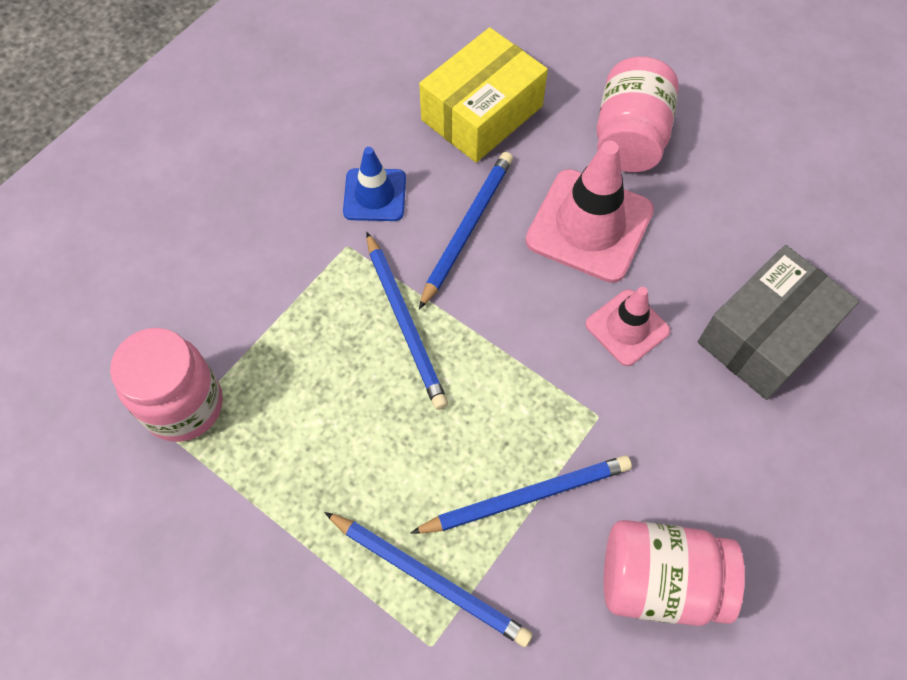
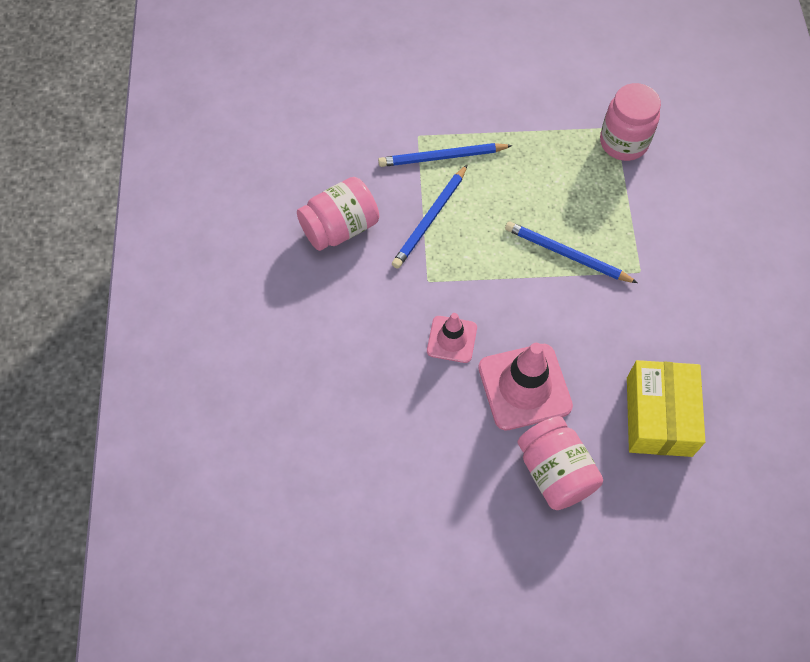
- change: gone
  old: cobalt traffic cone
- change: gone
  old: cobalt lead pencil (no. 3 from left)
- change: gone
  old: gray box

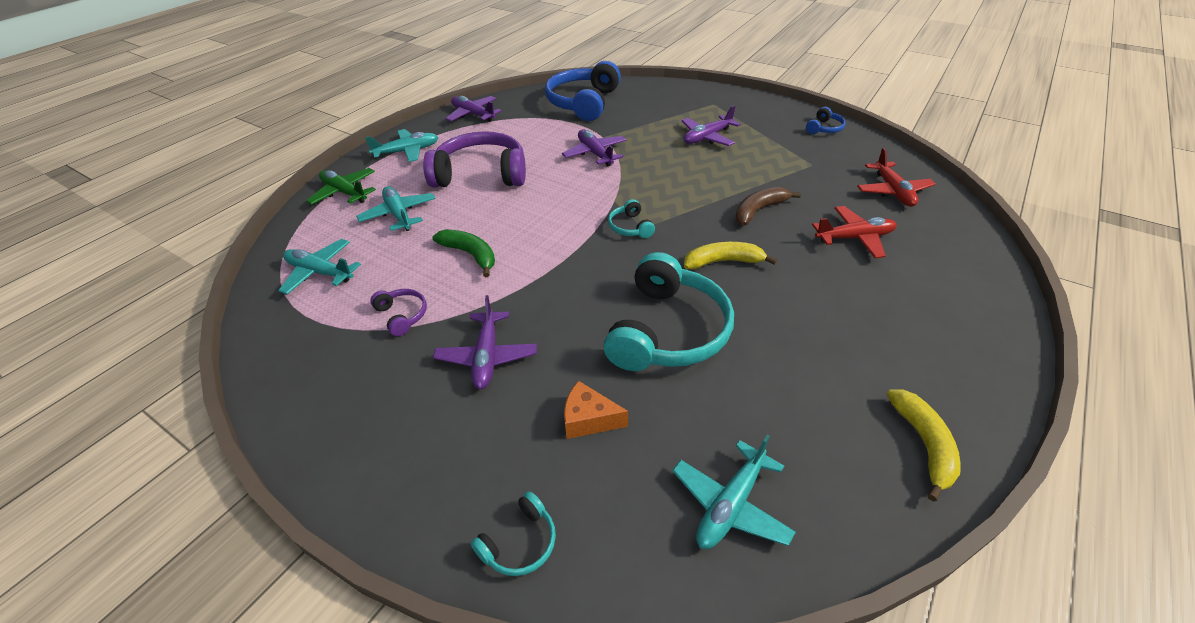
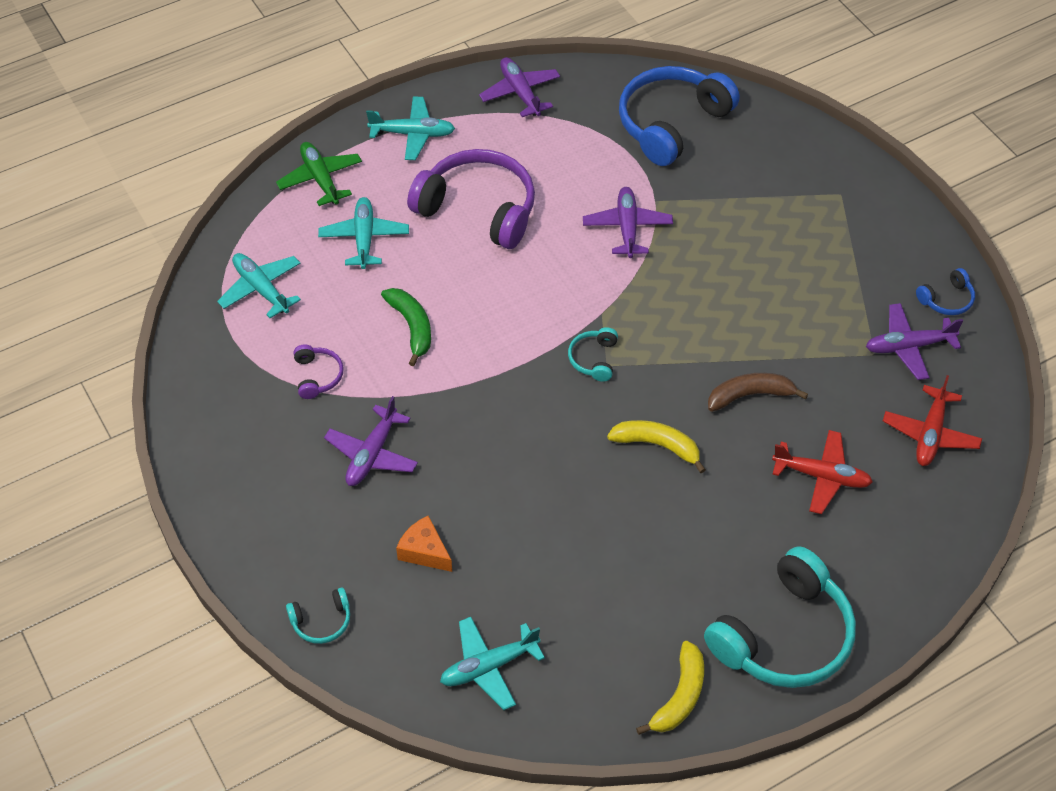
- change: shifted
  old: purple aeroplane (no. 4 from left)
- change: shifted
  old: aqua headset (no. 3 from left)

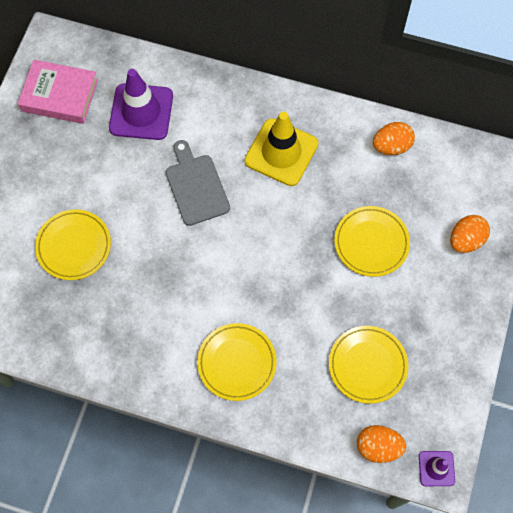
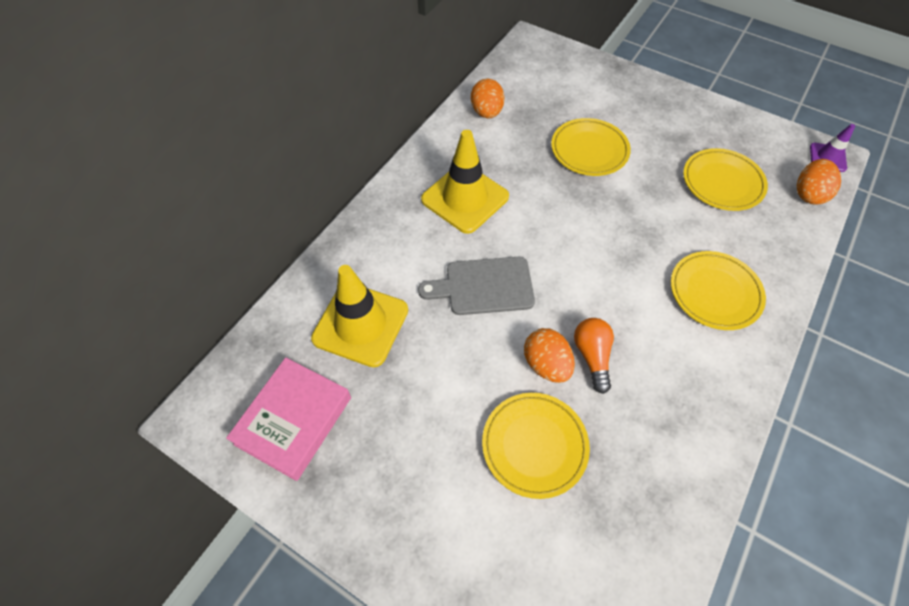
- change: repainted
  old: purple traffic cone (no. 1 from left)
  new: bright yellow traffic cone (no. 1 from left)
- change: shifted
  old: bright orange egg (no. 3 from left in the first image)
  new: bright orange egg (no. 2 from left)
- change: new
  new: bright orange light bulb

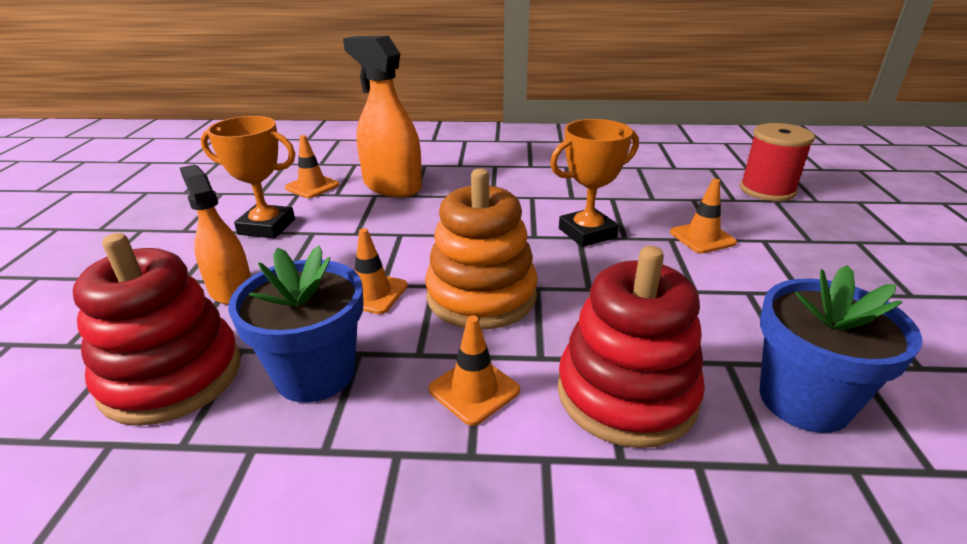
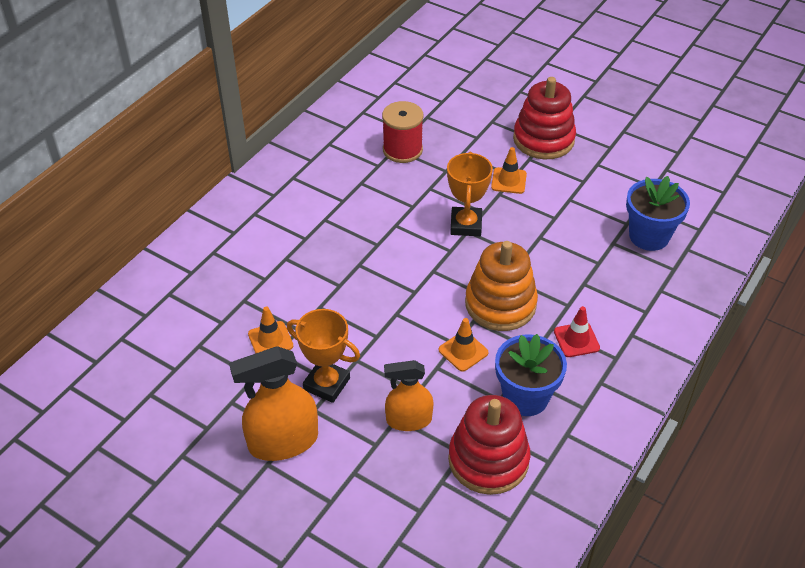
- change: shifted
  old: bright orange spray bottle (no. 2 from left in the first image)
  new: bright orange spray bottle (no. 1 from left)
- change: rotated
  old: bright orange prize cup (no. 1 from left)
  degrees: 75
- change: shifted
  old: scarlet reel of thread
- change: shifted
  old: scarlet ring stacker (no. 2 from left)
- change: repainted
  old: bright orange traffic cone (no. 3 from left)
  new: scarlet traffic cone

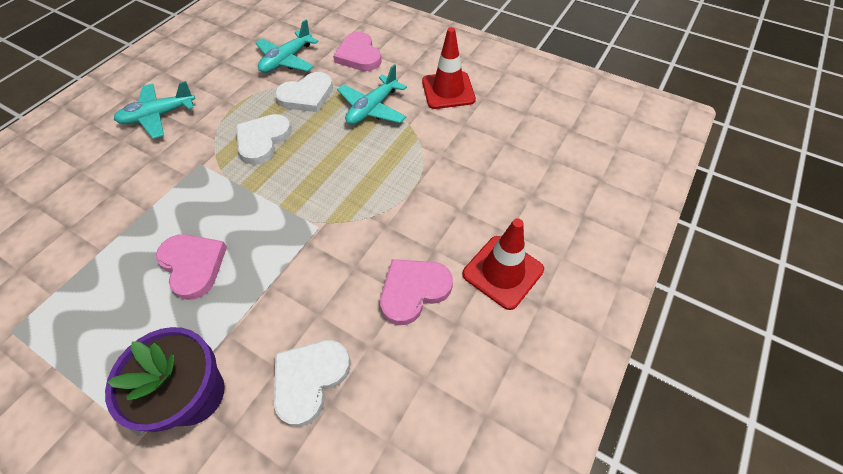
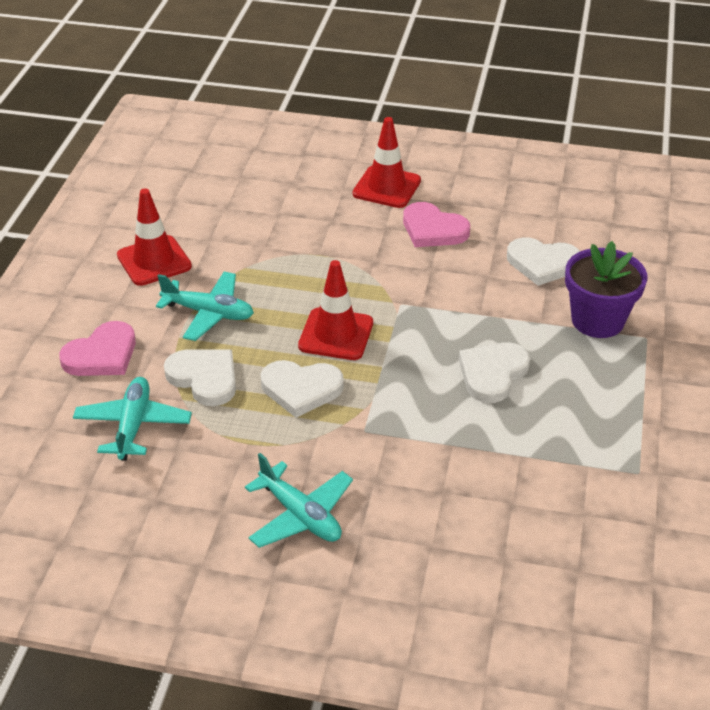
- change: rotated
  old: aqua aeroplane (no. 2 from left in the first image)
  degrees: -105
- change: repainted
  old: rosy heart (no. 1 from left)
  new: white heart (no. 3 from left)
- change: new
  new: scarlet traffic cone (no. 2 from left)

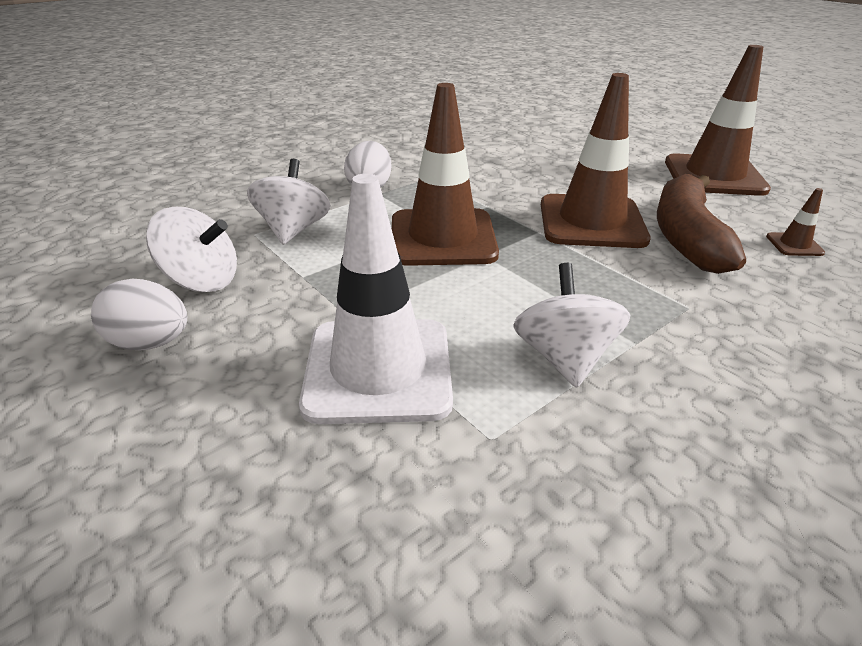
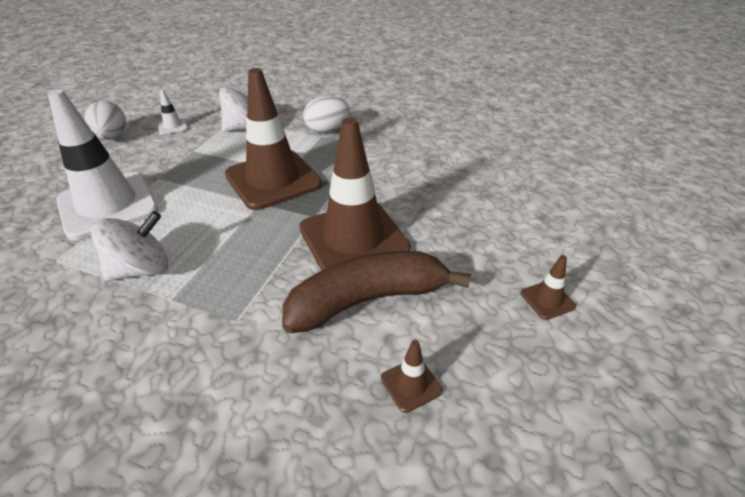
- change: scaled
  old: brown traffic cone (no. 3 from left in the first image)
  factor: 0.4
- change: swapped
  old: white spinning top (no. 1 from left)
  new: white traffic cone (no. 2 from left)

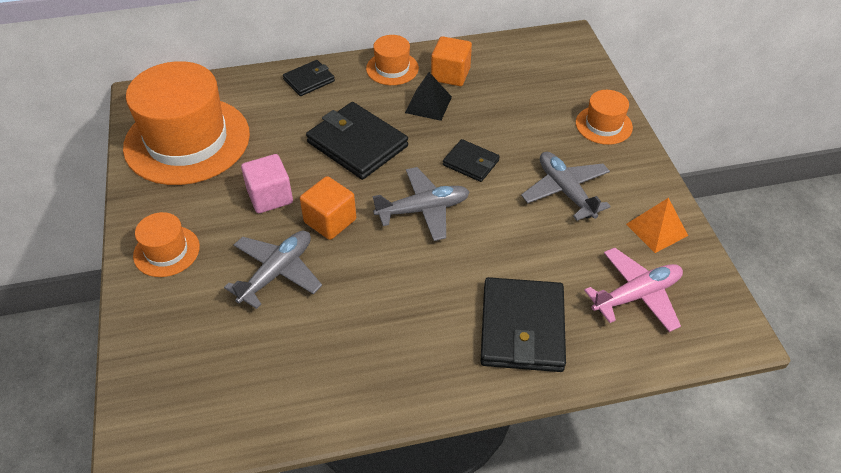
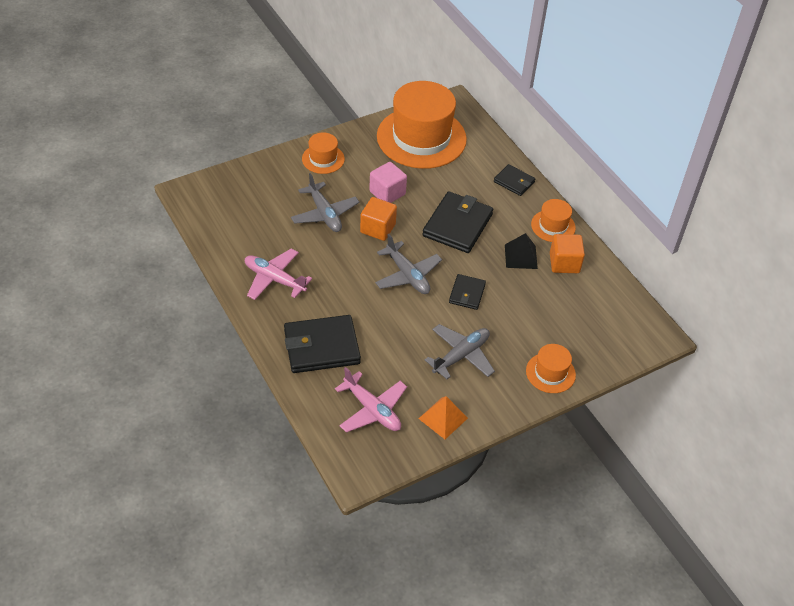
- change: rotated
  old: gray aeroplane (no. 1 from left)
  degrees: 45
- change: new
  new: rosy aeroplane (no. 1 from left)

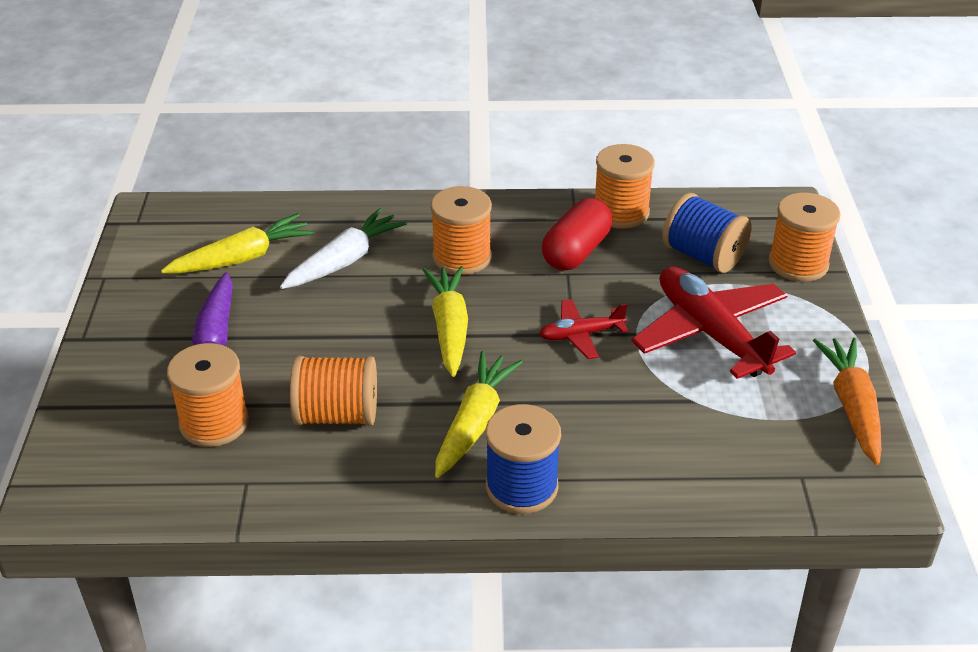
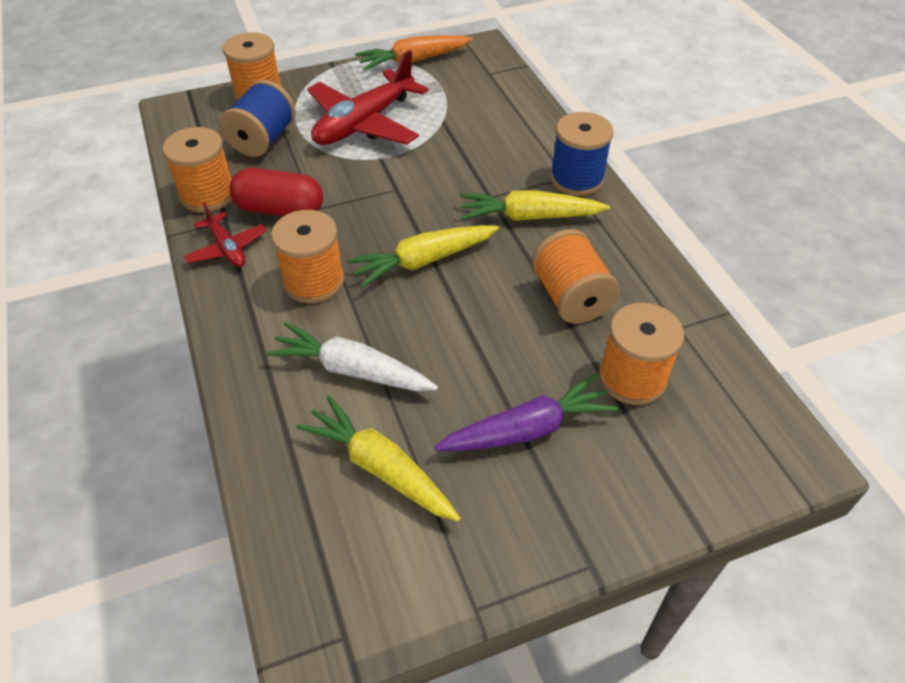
- change: shifted
  old: scarlet aeroplane (no. 1 from left)

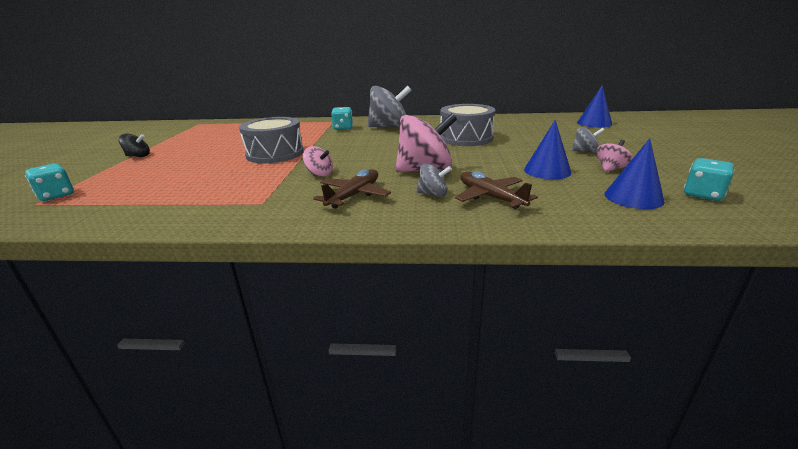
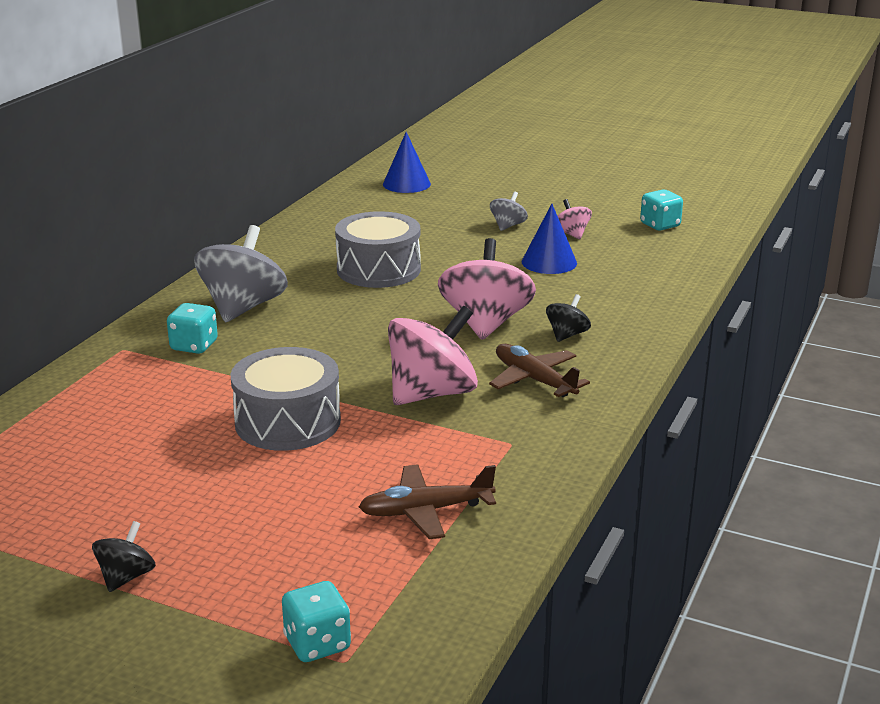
- change: gone
  old: cobalt cone shape (no. 3 from left)
- change: scaled
  old: rosy spinning top (no. 1 from left)
  factor: 2.06
- change: repainted
  old: gray spinning top (no. 2 from left)
  new: jet-black spinning top (no. 2 from left)
- change: shifted
  old: brown aeroplane (no. 2 from left in the first image)
  new: brown aeroplane (no. 1 from left)

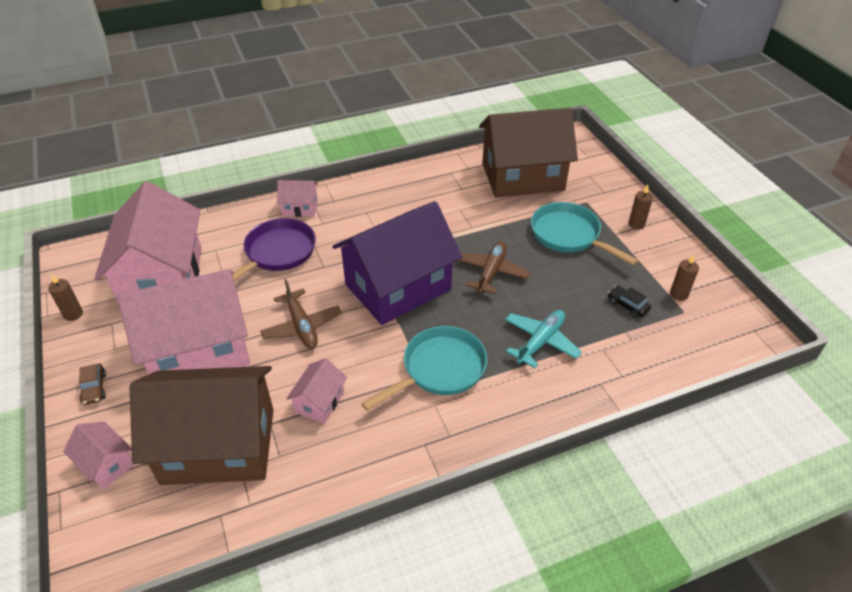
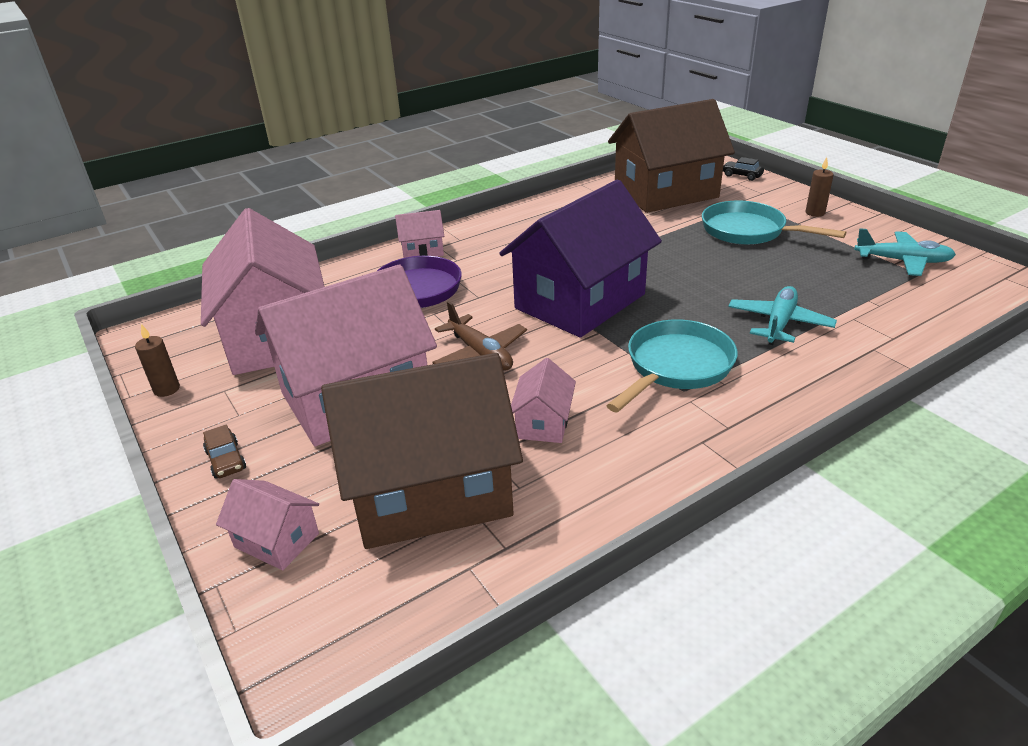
- change: gone
  old: brown aeroplane (no. 2 from left)
- change: swapped
  old: brown wax candle (no. 3 from left)
  new: aqua aeroplane (no. 2 from left)
- change: shifted
  old: jet-black automobile

